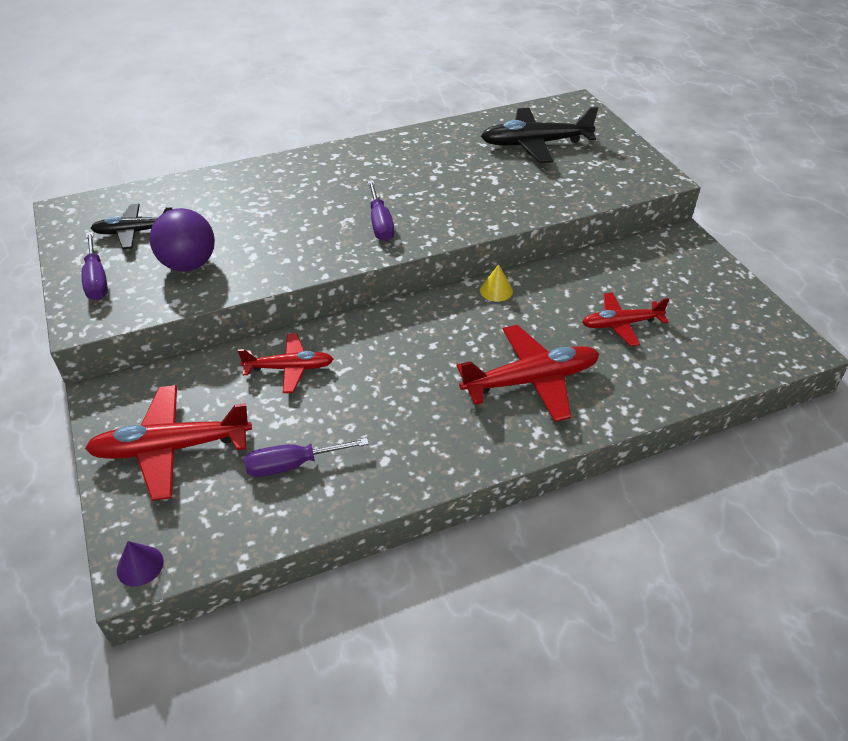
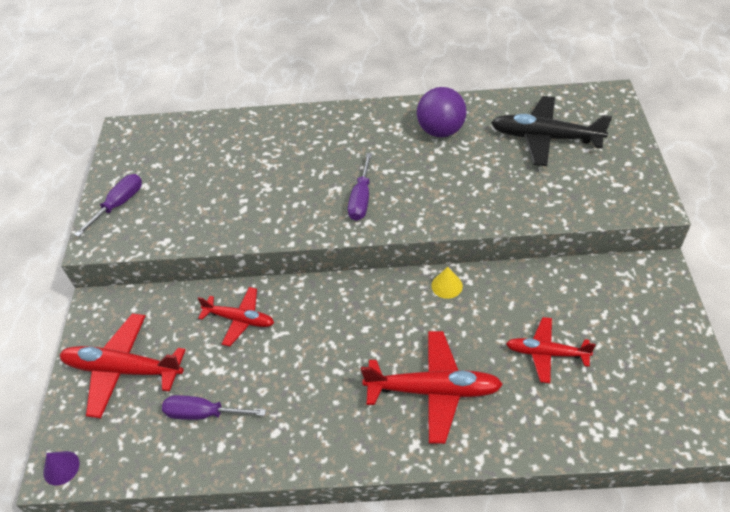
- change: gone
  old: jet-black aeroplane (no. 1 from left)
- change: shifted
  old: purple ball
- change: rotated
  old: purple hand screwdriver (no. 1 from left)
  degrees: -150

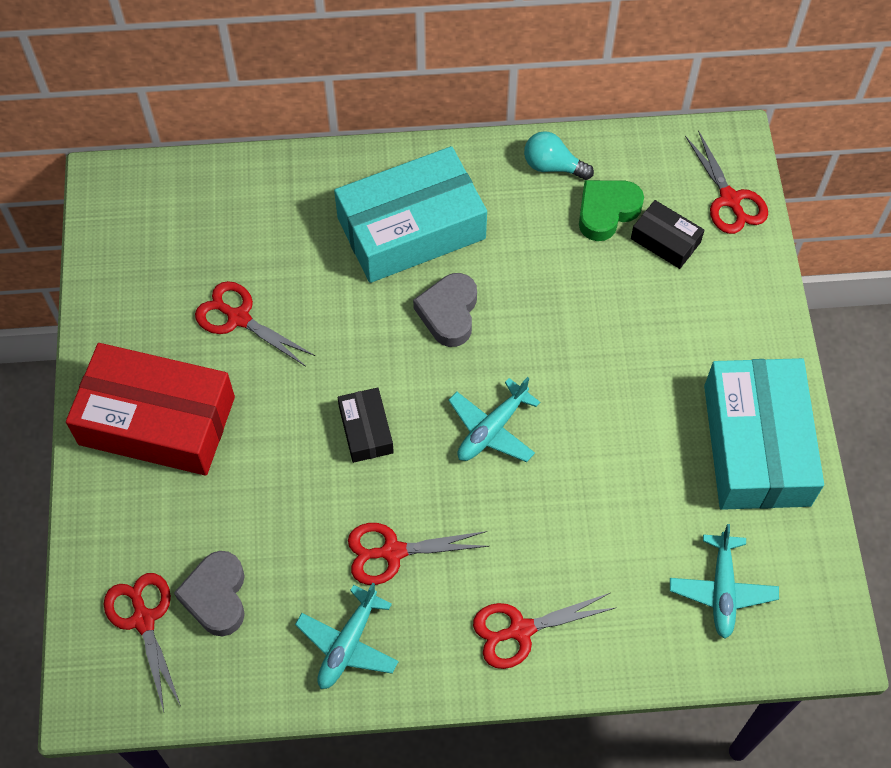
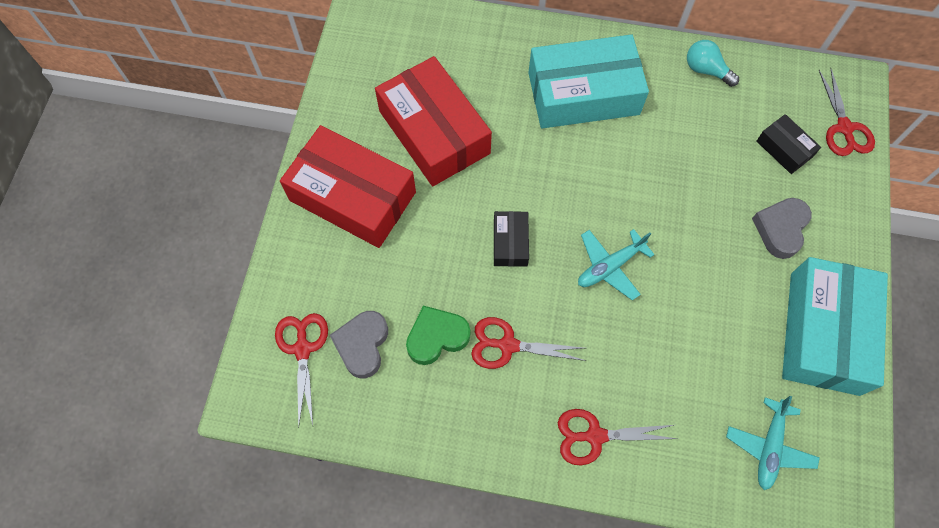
- change: shifted
  old: leaf-green heart
- change: shifted
  old: gray heart (no. 2 from left)
- change: swapped
  old: scarlet pair of scissors (no. 2 from left)
  new: scarlet box (no. 2 from left)
- change: gone
  old: aqua aeroplane (no. 1 from left)

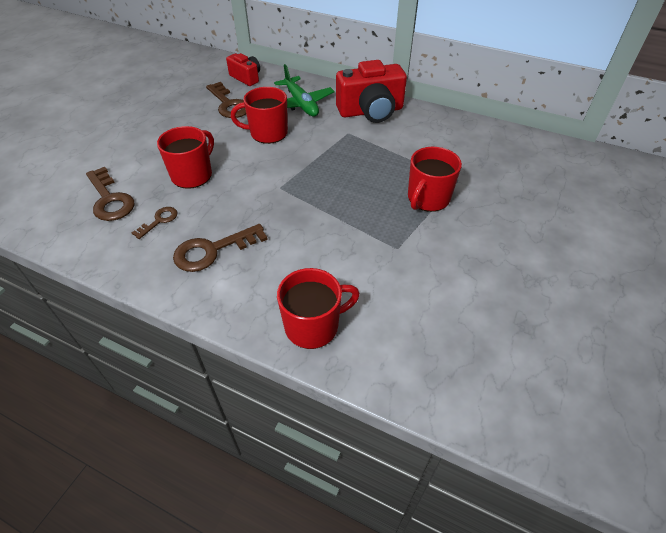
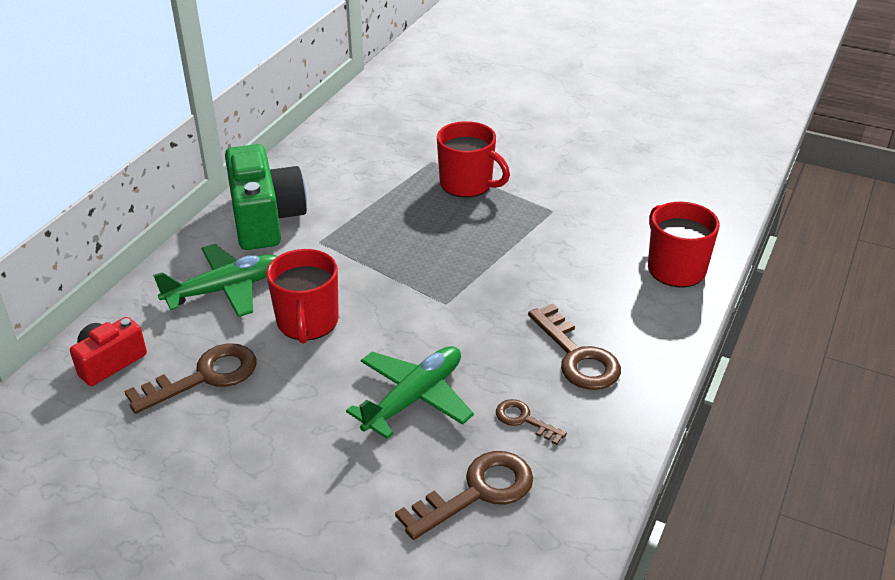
- change: repainted
  old: scarlet photo camera (no. 2 from left)
  new: leaf-green photo camera
- change: swapped
  old: scarlet tea mug (no. 1 from left)
  new: leaf-green aeroplane (no. 2 from left)

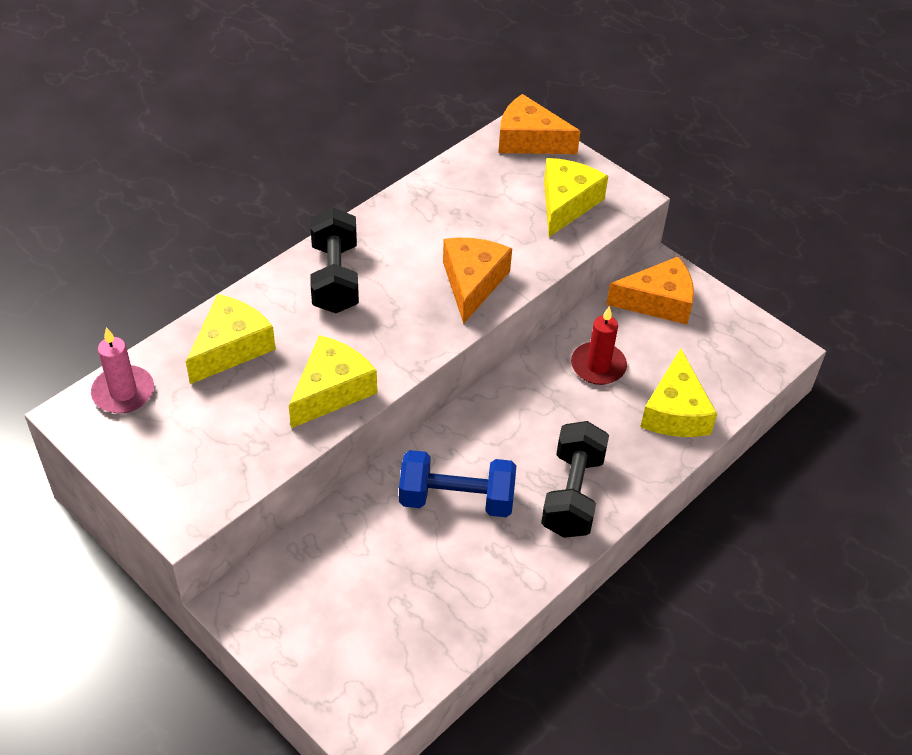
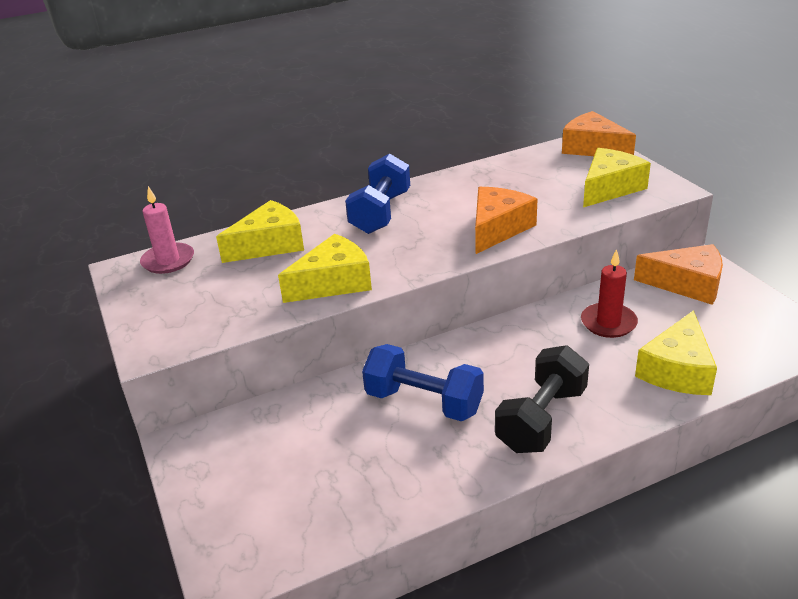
- change: repainted
  old: jet-black free weight (no. 1 from left)
  new: cobalt free weight (no. 1 from left)

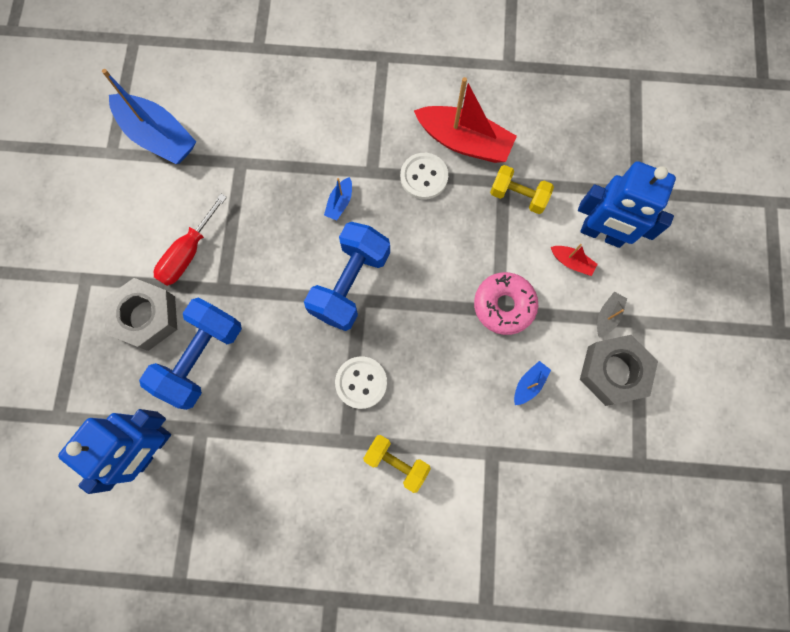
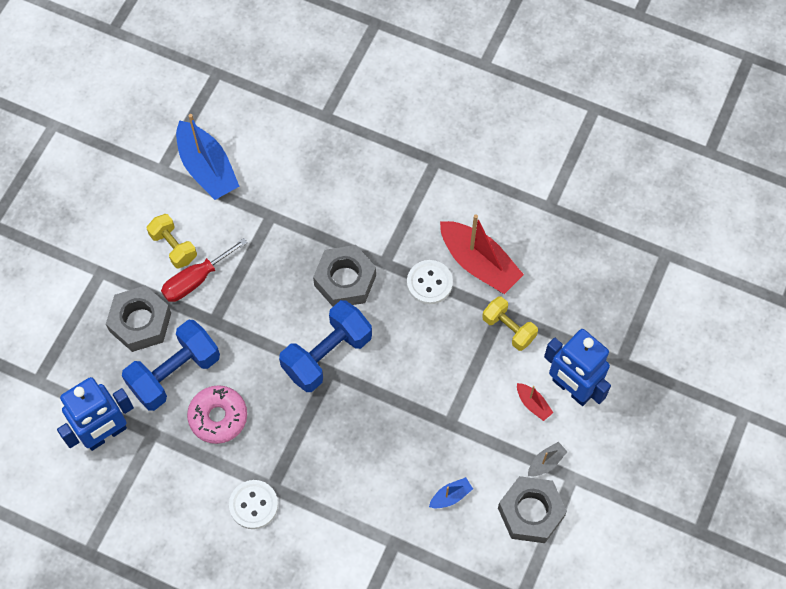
- change: swapped
  old: cobalt sailboat (no. 2 from left)
  new: gray hex nut (no. 2 from left)
- change: shifted
  old: rosy doughnut
- change: shifted
  old: white button (no. 1 from left)
- change: shifted
  old: bright yellow free weight (no. 1 from left)

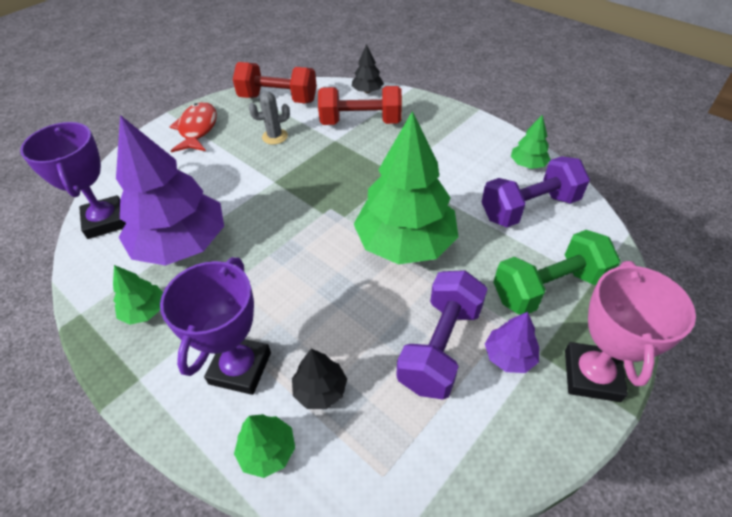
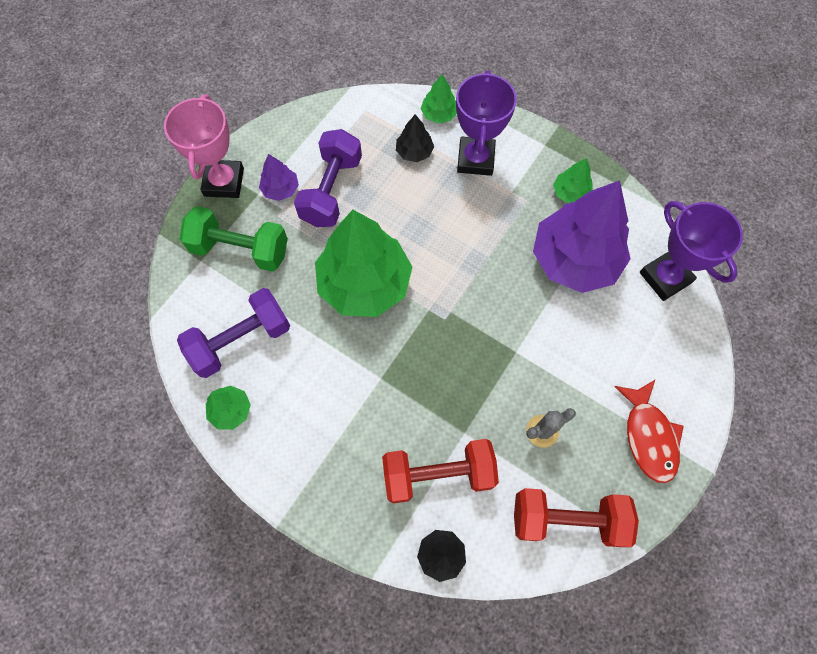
- change: rotated
  old: leaf-green free weight
  degrees: 45

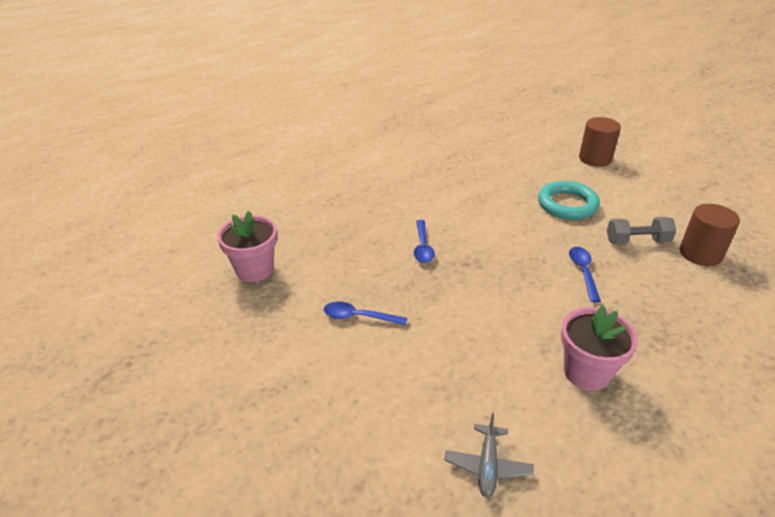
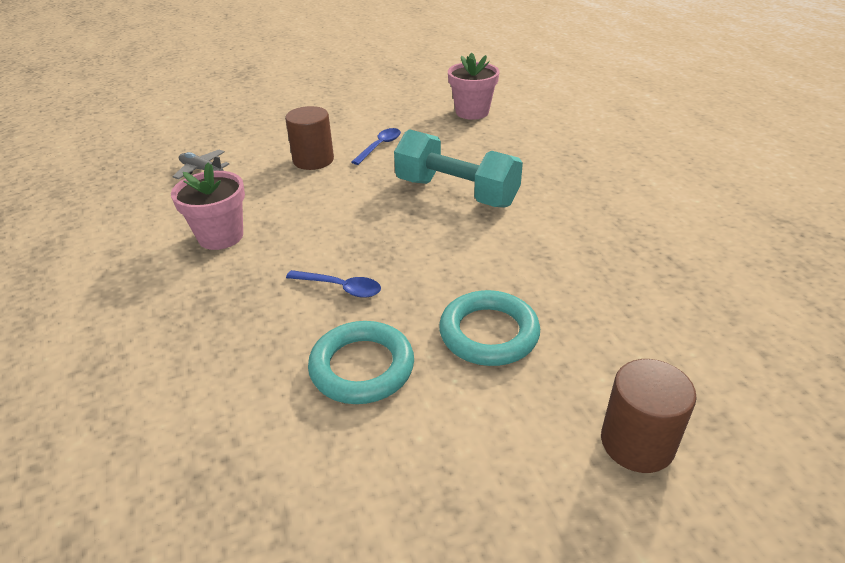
- change: shifted
  old: brown solid cylinder (no. 2 from left in the first image)
  new: brown solid cylinder (no. 1 from left)
- change: swapped
  old: gray free weight
  new: aqua hoop (no. 1 from left)
- change: swapped
  old: cobalt spoon (no. 2 from left)
  new: aqua free weight

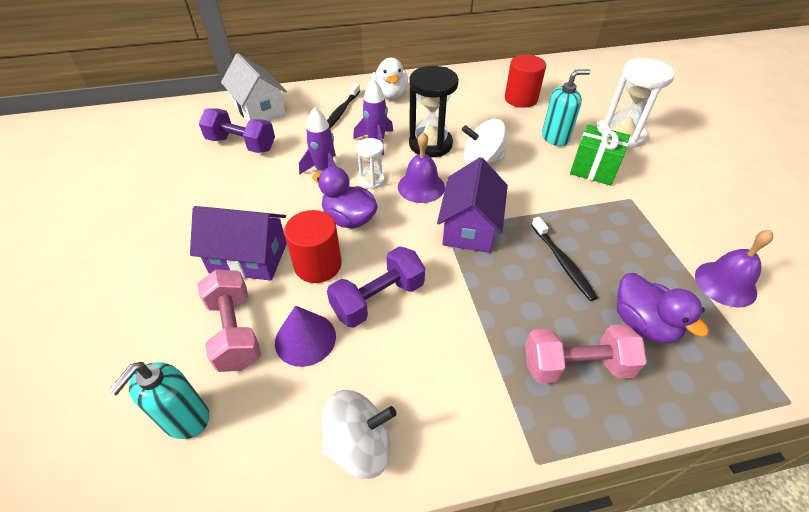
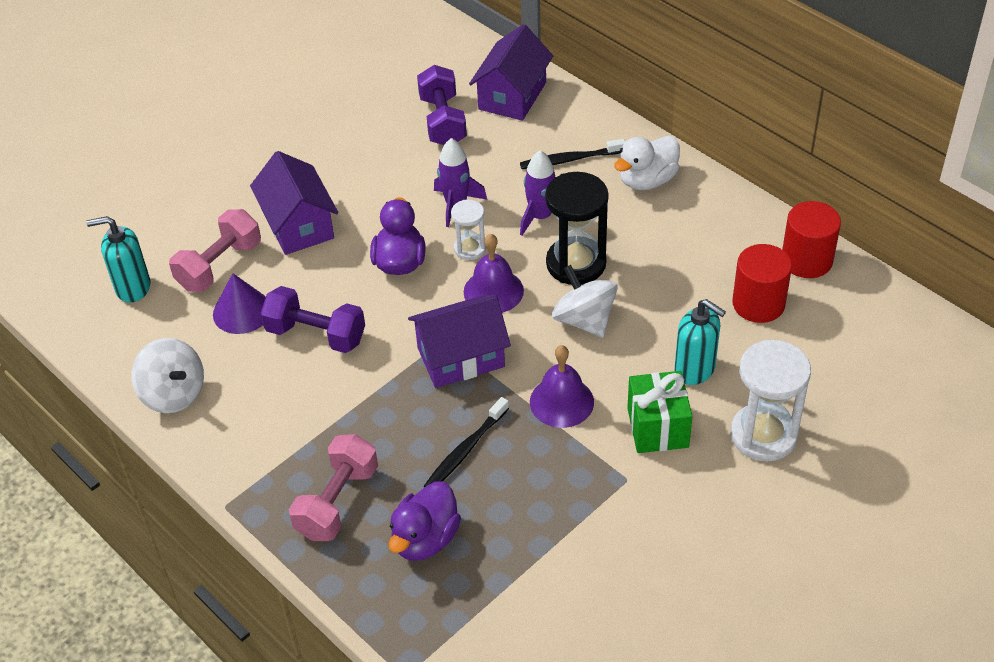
- change: repainted
  old: white house
  new: purple house (no. 3 from left)
- change: shifted
  old: scarlet solid cylinder (no. 1 from left in the first image)
  new: scarlet solid cylinder (no. 2 from left)
- change: shifted
  old: purple school bell (no. 2 from left)
- change: rotated
  old: rosy free weight (no. 2 from left)
  degrees: 60

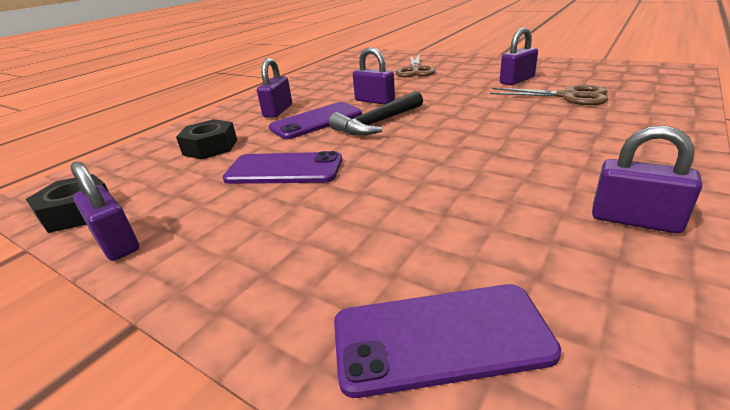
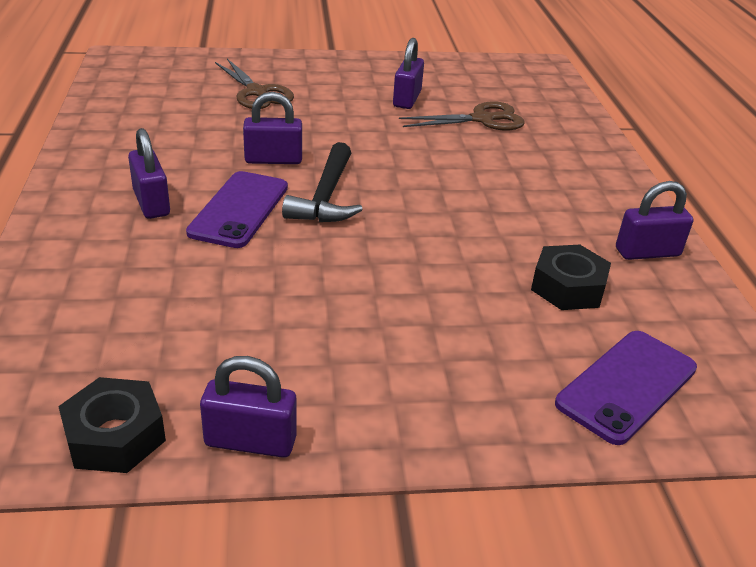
- change: shifted
  old: jet-black hex nut (no. 2 from left)
- change: gone
  old: purple smartphone (no. 1 from left)

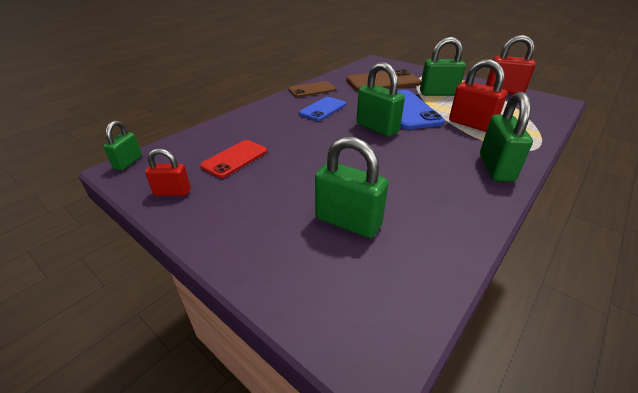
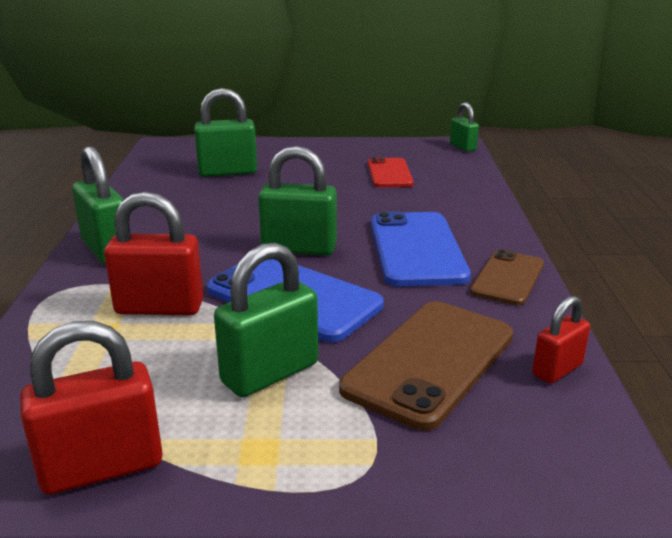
- change: scaled
  old: cobalt smartphone (no. 1 from left in the first image)
  factor: 1.62
- change: shifted
  old: scarlet small lock (no. 1 from left in the first image)
  new: scarlet small lock (no. 3 from left)

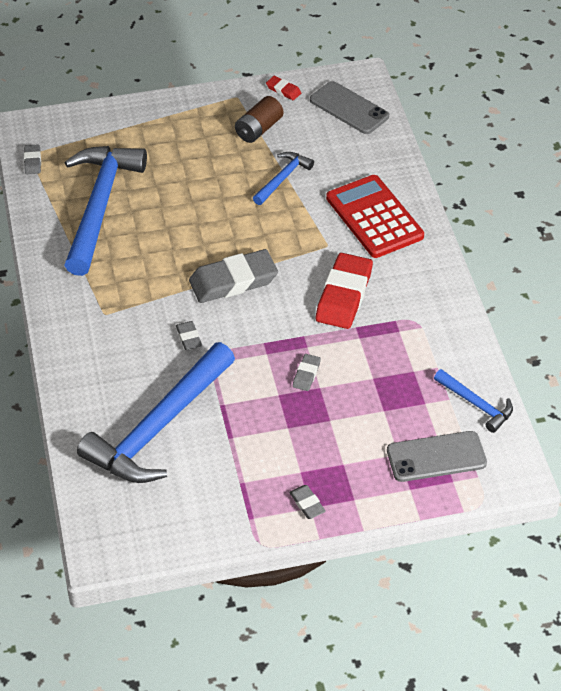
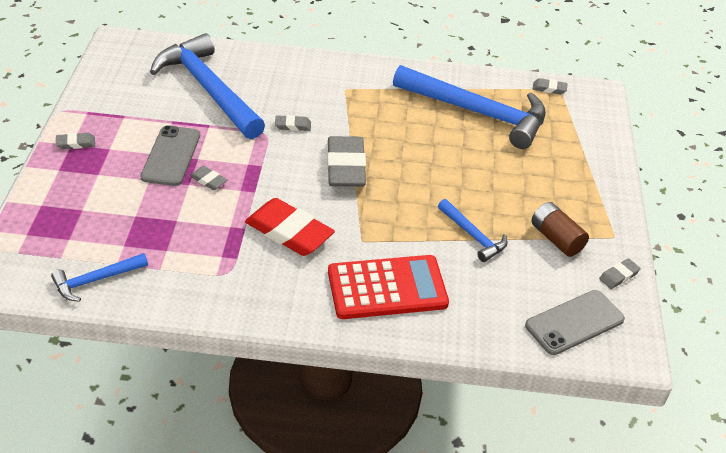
- change: repainted
  old: scarlet gum eraser (no. 1 from left)
  new: gray gum eraser (no. 6 from left)
- change: shifted
  old: gray smartphone (no. 2 from left in the first image)
  new: gray smartphone (no. 1 from left)

